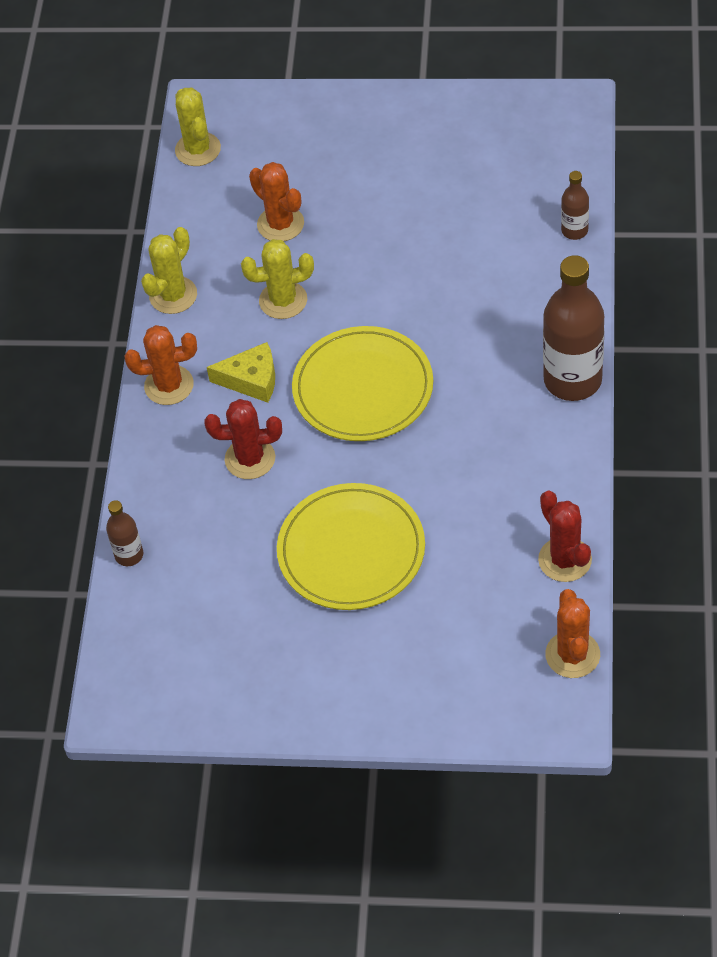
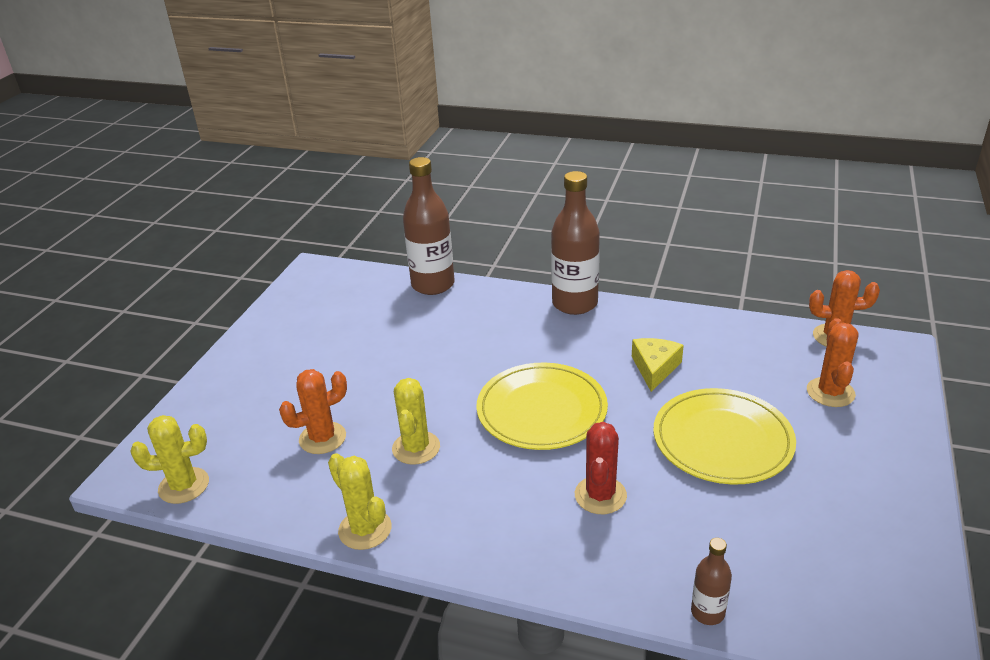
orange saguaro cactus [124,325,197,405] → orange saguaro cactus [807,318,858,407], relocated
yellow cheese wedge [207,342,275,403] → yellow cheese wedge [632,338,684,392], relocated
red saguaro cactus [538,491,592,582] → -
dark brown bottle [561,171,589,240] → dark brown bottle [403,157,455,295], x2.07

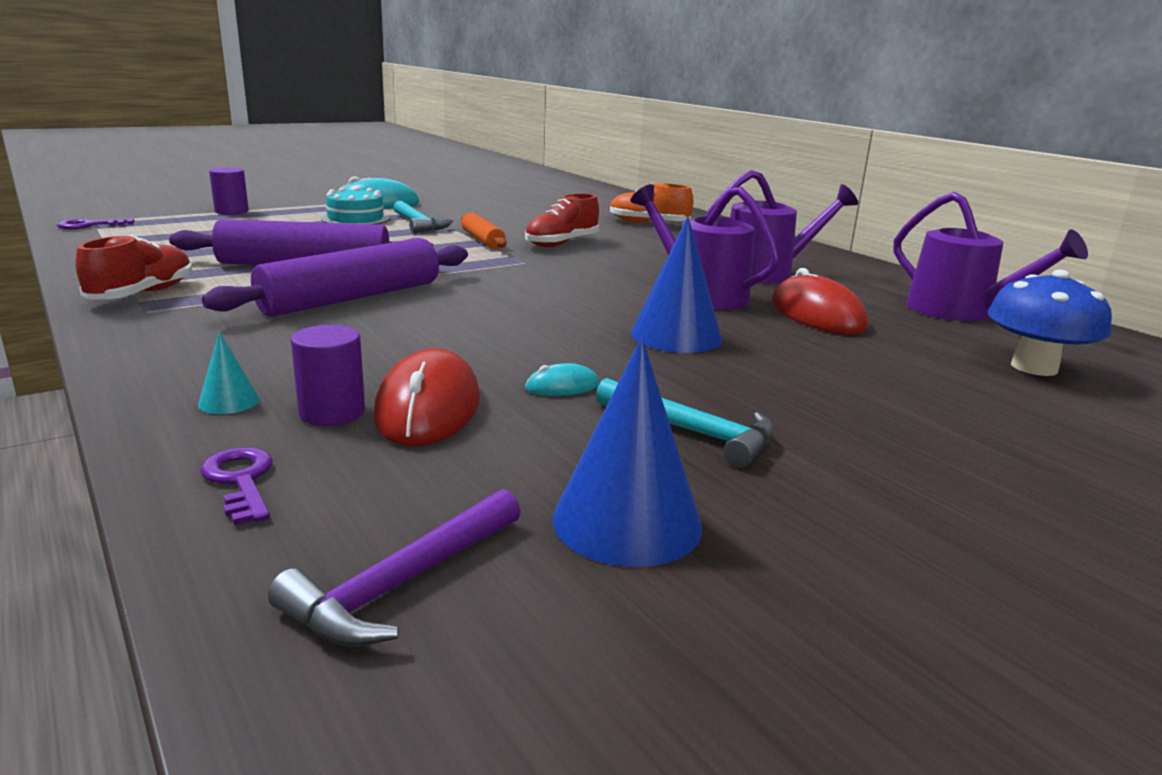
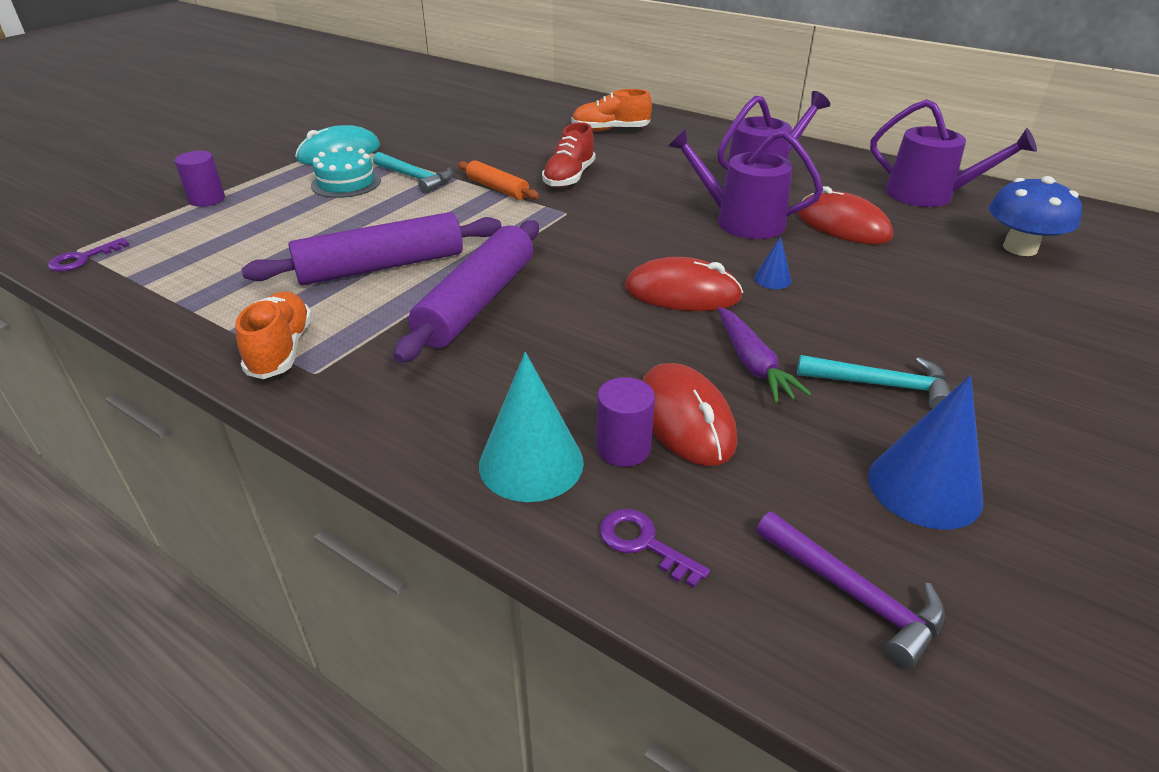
red sneaker [75,235,192,300] → orange sneaker [235,291,312,379]
aqua cone [198,332,260,414] → aqua cone [479,352,584,502], x2.08
royal purple hammer [268,489,521,646] → royal purple hammer [756,512,945,669], 60 degrees counterclockwise
aqua computer mouse [525,363,600,396] → royal purple toy carrot [718,307,812,403]
cobalt cone [631,216,722,353] → cobalt cone [754,236,791,289], x0.48
- → red computer mouse [625,257,743,311]

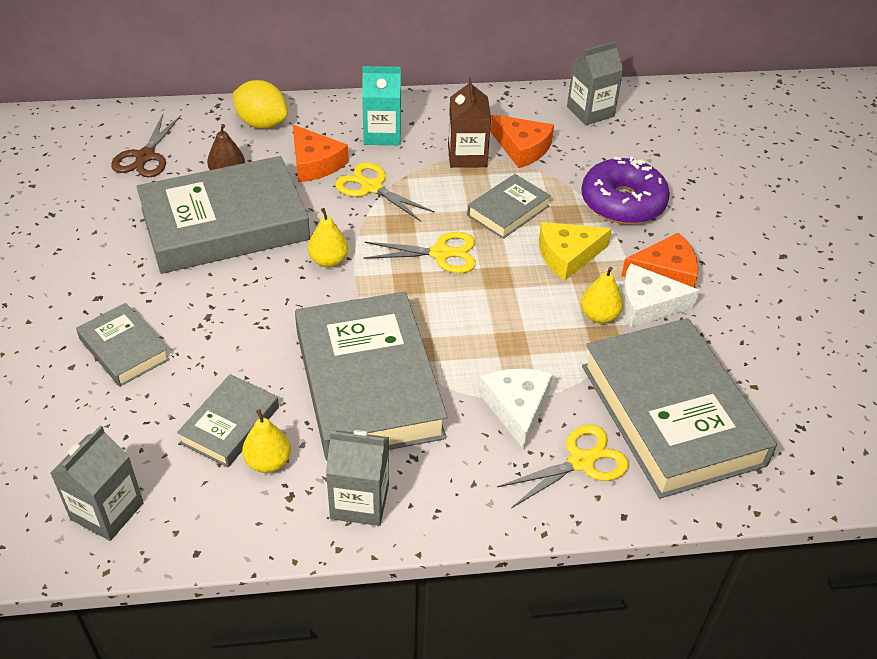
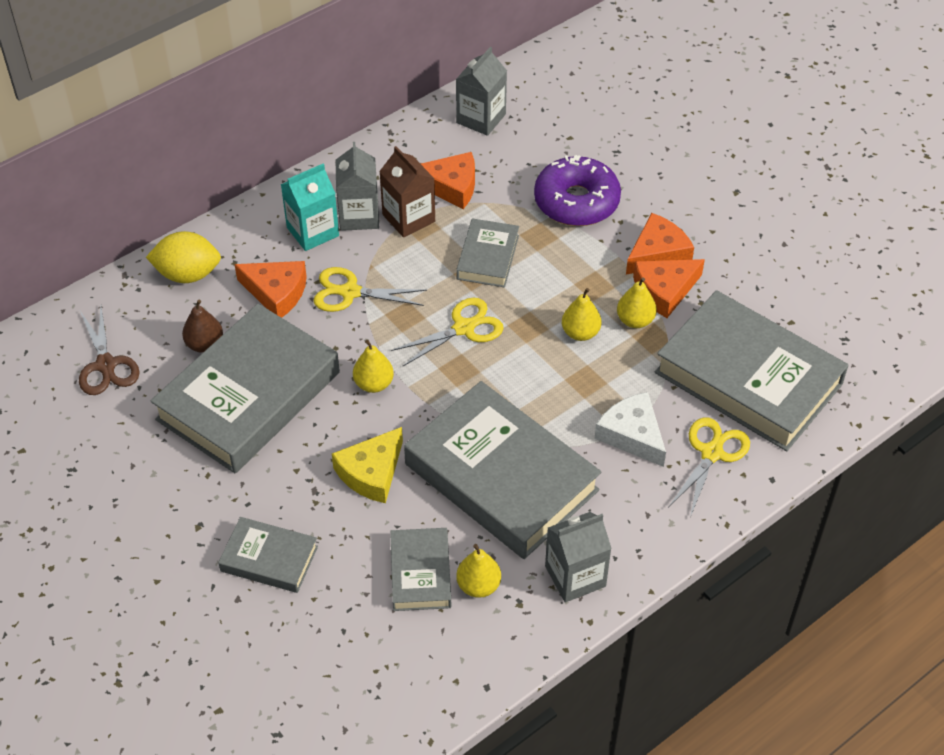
grey carton [50,425,144,541] → grey carton [336,142,379,231], relocated
yellow cheese wedge [539,222,612,280] → yellow cheese wedge [332,427,403,503], relocated
snow-white cheese wedge [622,264,700,328] → orange cheese wedge [633,259,705,318]
- → yellow toy pear [562,288,601,341]

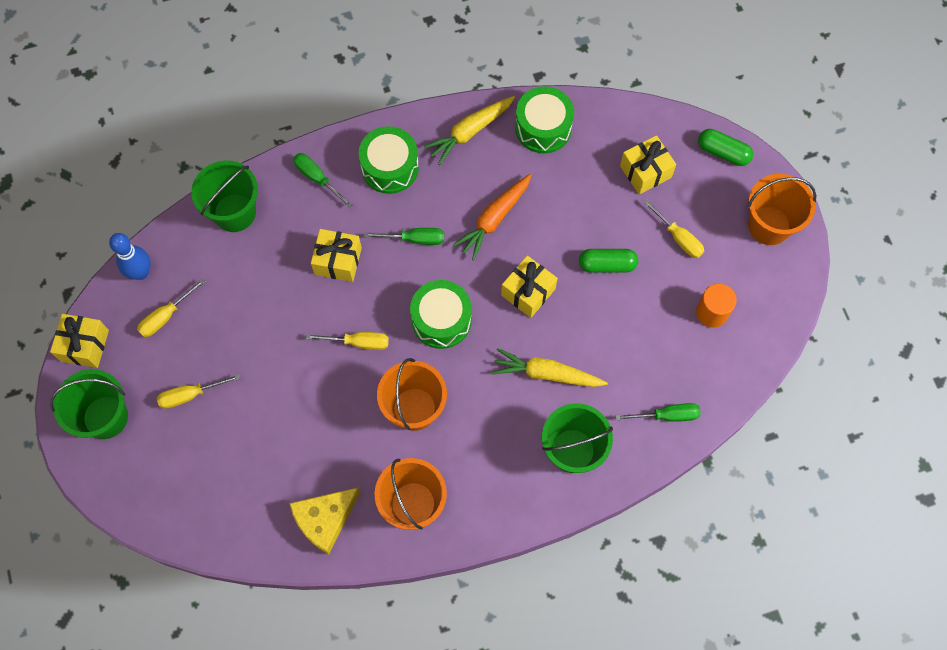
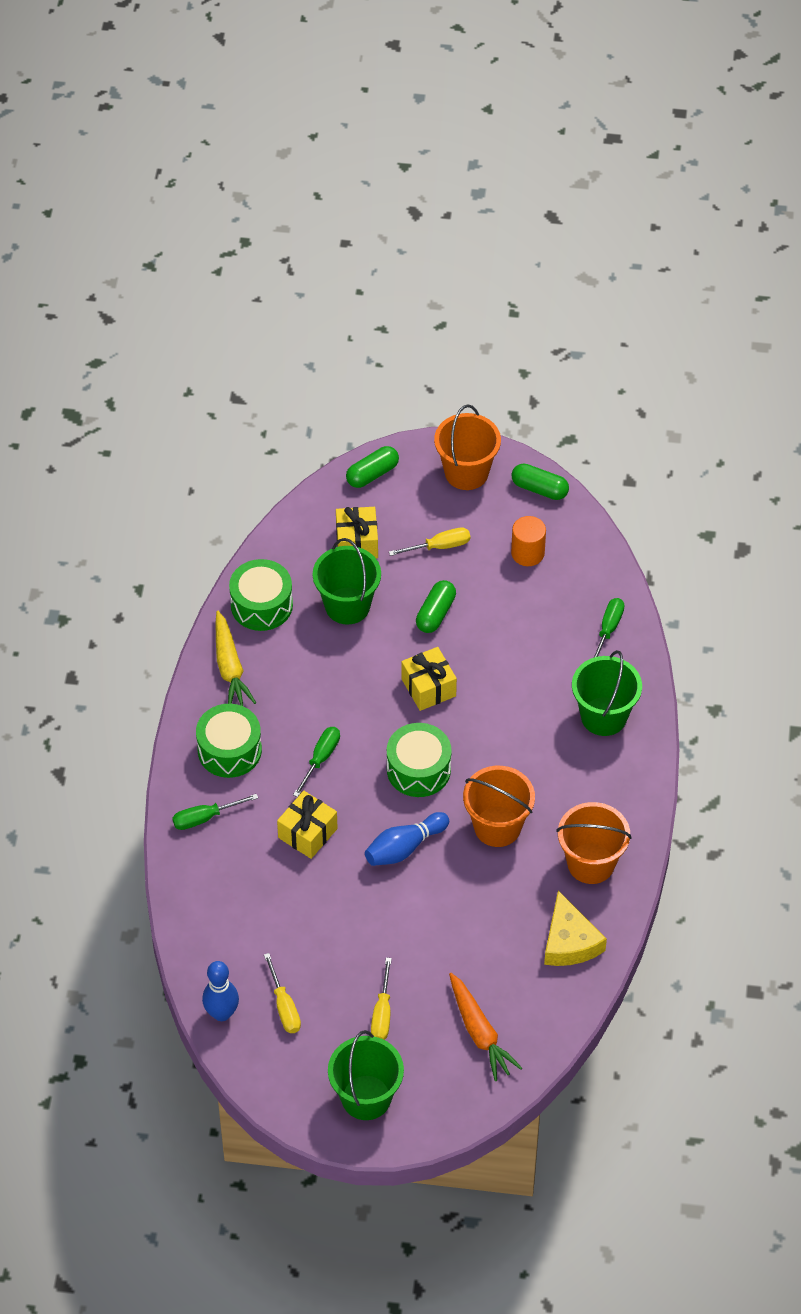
yellow gift [50,314,109,368] → -
emerald sand bucket [191,161,258,232] → emerald sand bucket [313,538,381,625], relocated
yellow flat screwdriver [306,332,389,350] → cobalt tenpin [365,812,449,866]
orange toy carrot [453,174,531,260] → orange toy carrot [449,973,522,1081], relocated
yellow toy carrot [492,348,608,387] → -
- → emerald pill shape [511,464,569,500]

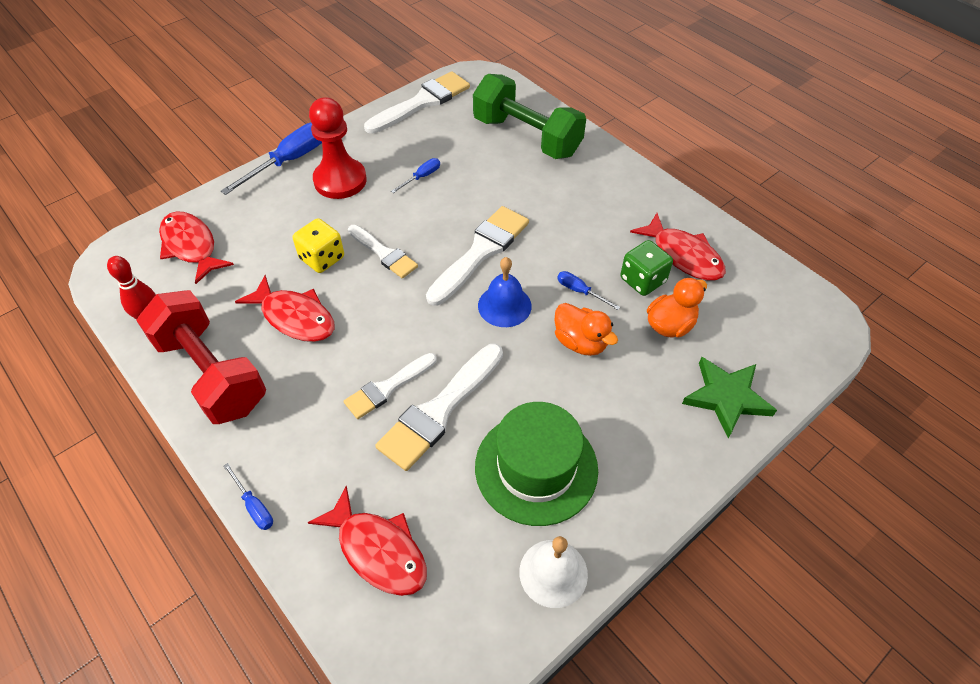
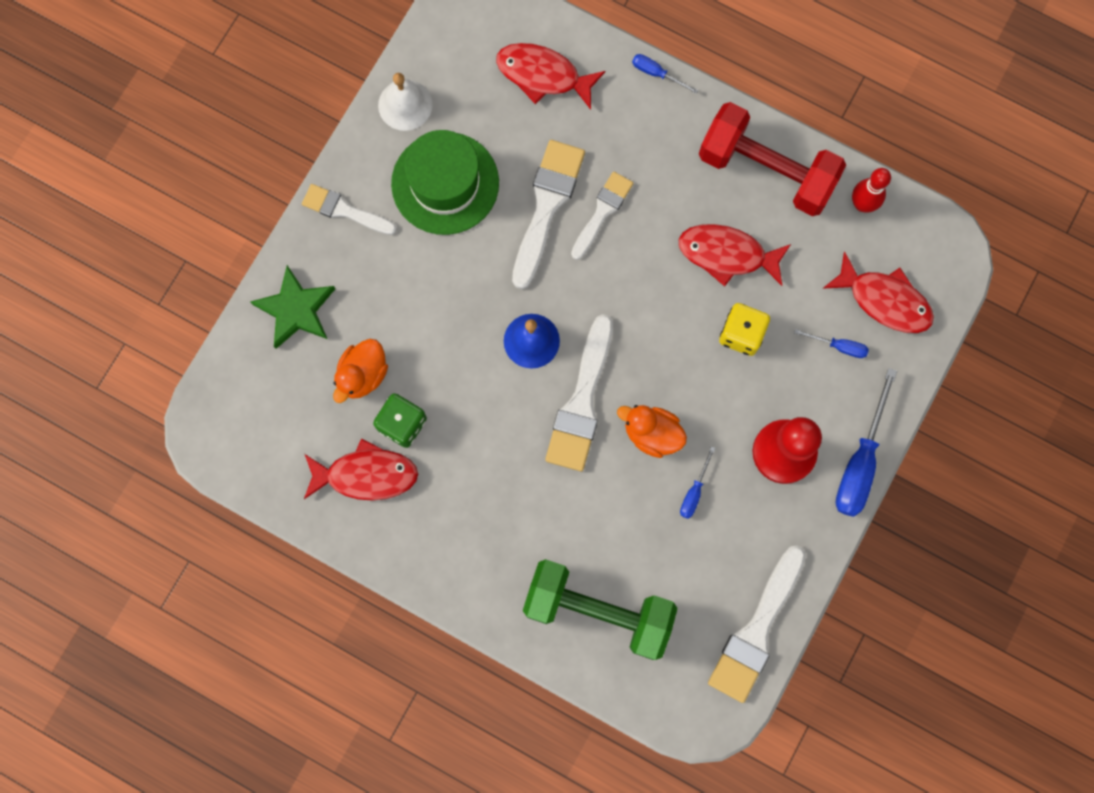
snow-white paint brush [348,225,418,278] → snow-white paint brush [302,184,397,235], relocated
orange toy duck [554,303,618,356] → orange toy duck [617,405,687,458], relocated
cobalt flat screwdriver [557,271,620,310] → cobalt flat screwdriver [794,329,869,358], relocated
red fish figure [630,213,726,281] → red fish figure [304,438,418,501], 150 degrees clockwise

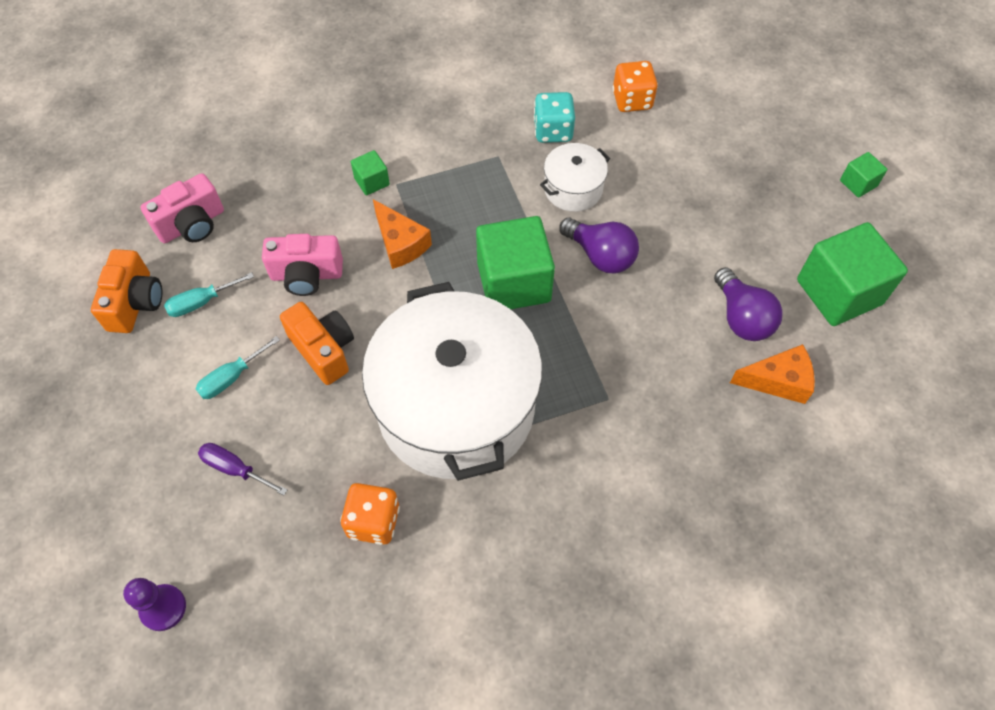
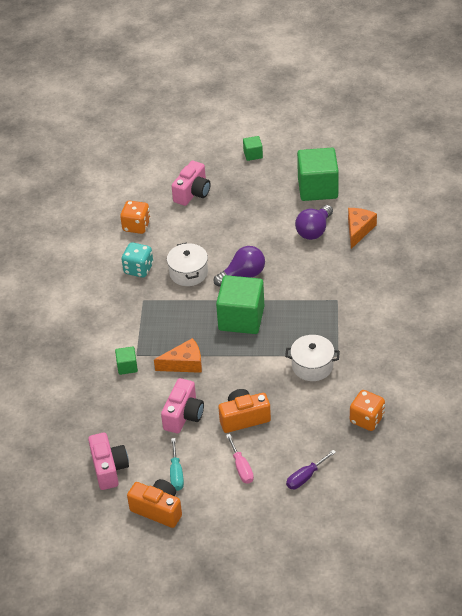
royal purple pawn [123,578,186,631] → -
aqua flat screwdriver [196,336,280,399] → rosy flat screwdriver [226,434,254,484]
snow-white pot [362,282,542,481] → snow-white pot [285,335,340,381], x0.43
royal purple lightbulb [714,267,783,341] → royal purple lightbulb [295,205,333,240], 120 degrees clockwise
- → rosy compact camera [171,161,211,206]

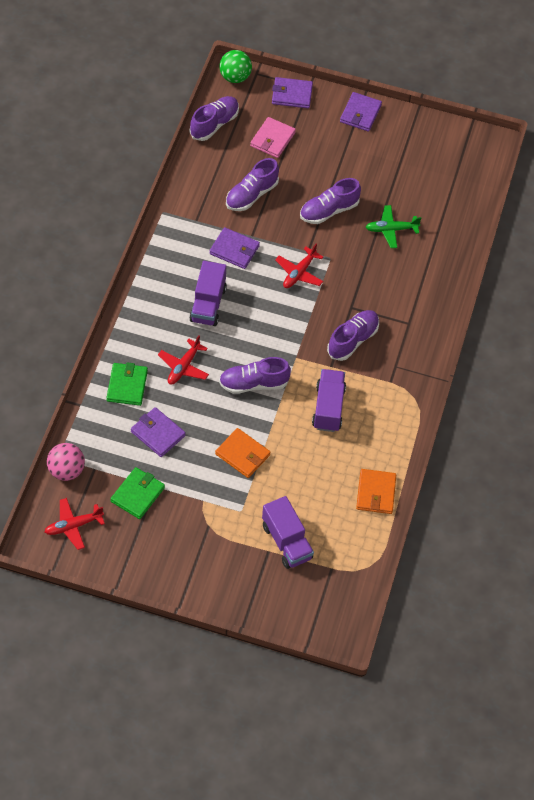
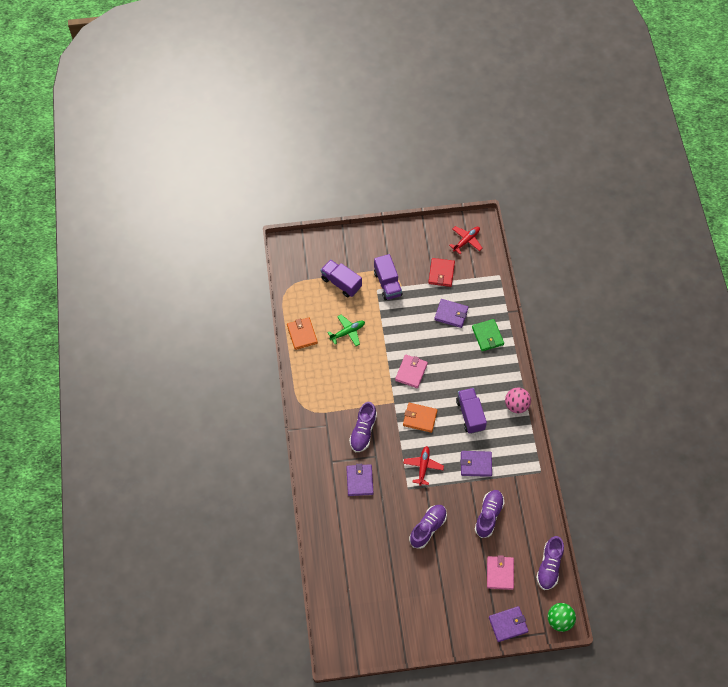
rosy sphere [47,443,85,481] → rosy sphere [505,388,531,413], relocated
emerald billfold [111,467,165,519] → red billfold [428,258,455,287]
red toy plane [158,335,209,385] → -
orange billfold [215,428,271,478] → orange billfold [403,403,438,433], relocated
royal purple sneaker [219,357,291,394] → rosy billfold [395,354,428,388]
royal purple toy truck [312,369,346,432] → royal purple toy truck [374,254,402,300], relocated
royal purple billfold [340,92,382,132] → royal purple billfold [346,464,374,496], relocated
emerald toy plane [366,205,422,248] → emerald toy plane [327,314,365,346], relocated

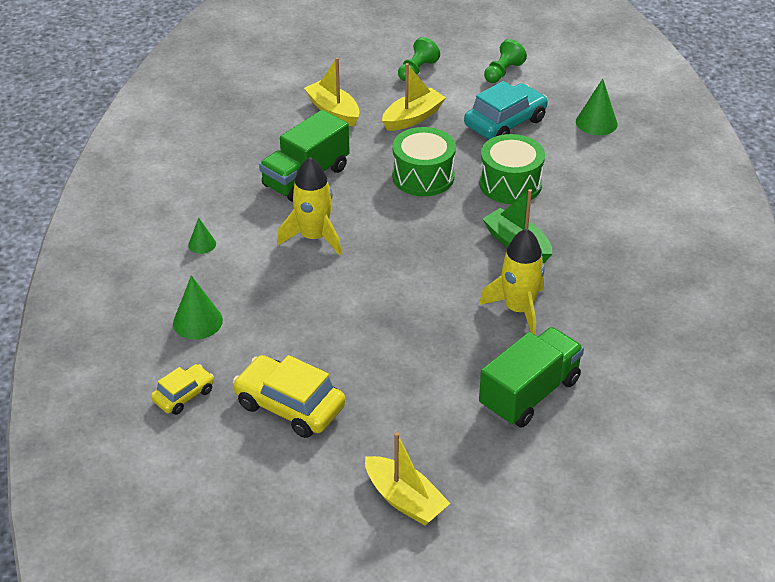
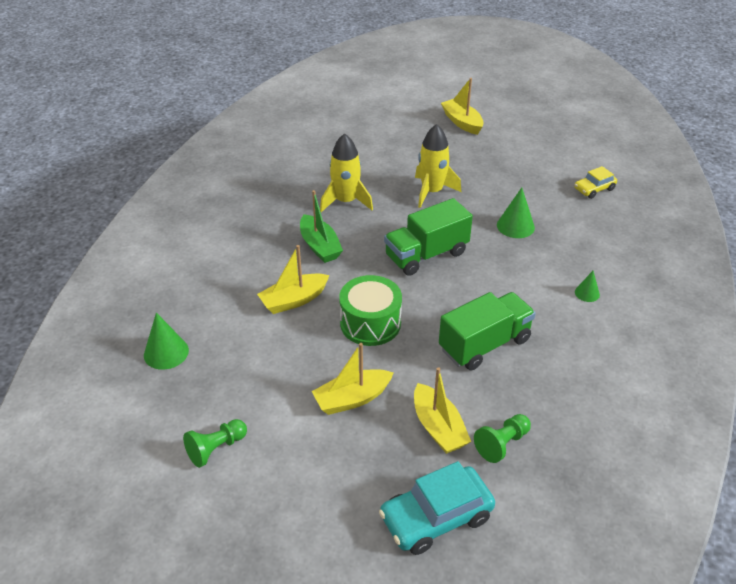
emerald cone [173,275,223,339] → emerald cone [497,188,535,238], relocated
yellow automobile [233,355,346,438] → -
yellow toy rocket [277,157,342,256] → yellow toy rocket [415,124,461,208], relocated
emerald pawn [398,37,440,81] → emerald pawn [474,414,531,463], relocated
aqua automobile [464,81,548,139] → aqua automobile [379,461,495,555], relocated
emerald drum [479,134,545,204] → yellow boat [257,245,330,314]
emerald toy truck [479,327,584,428] → emerald toy truck [384,198,473,276], relocated

